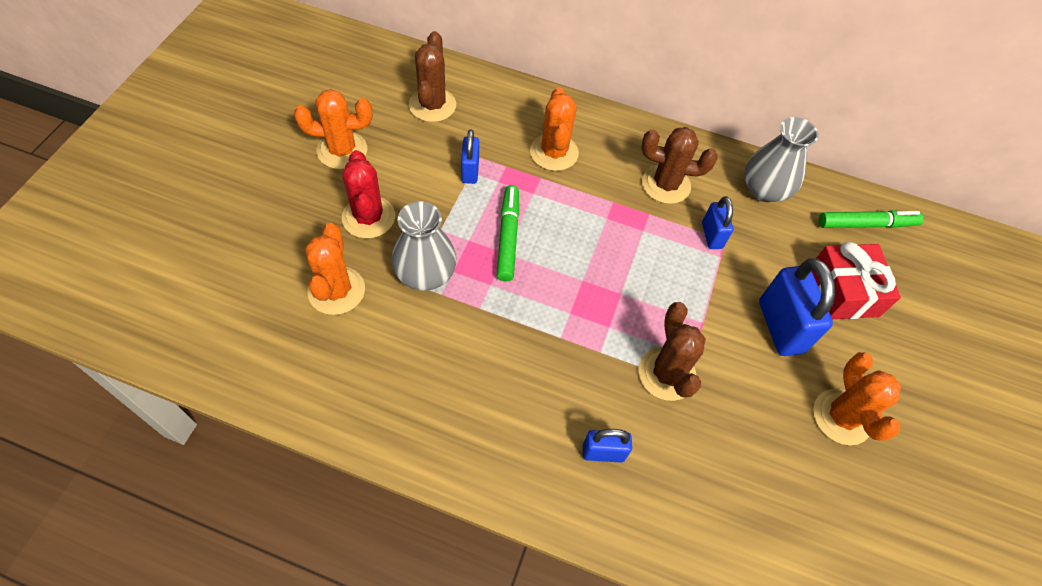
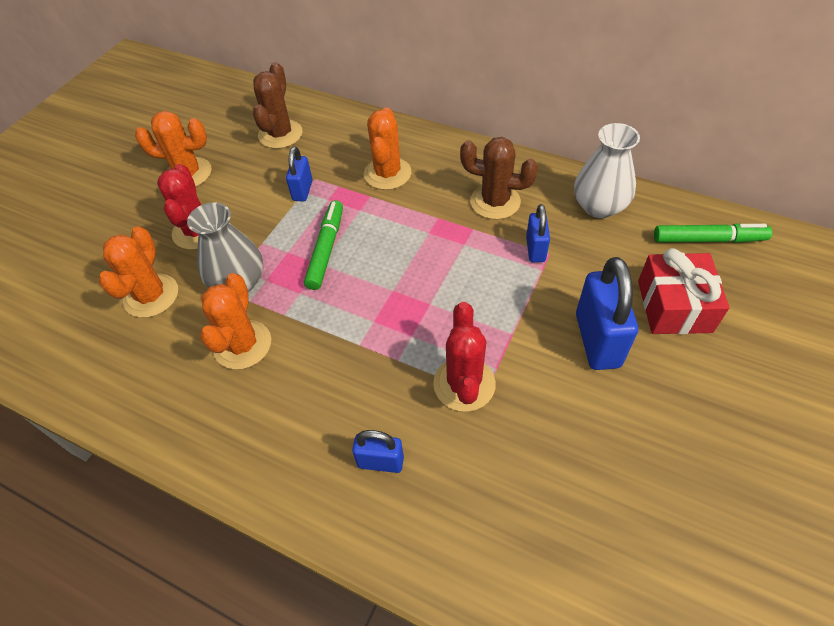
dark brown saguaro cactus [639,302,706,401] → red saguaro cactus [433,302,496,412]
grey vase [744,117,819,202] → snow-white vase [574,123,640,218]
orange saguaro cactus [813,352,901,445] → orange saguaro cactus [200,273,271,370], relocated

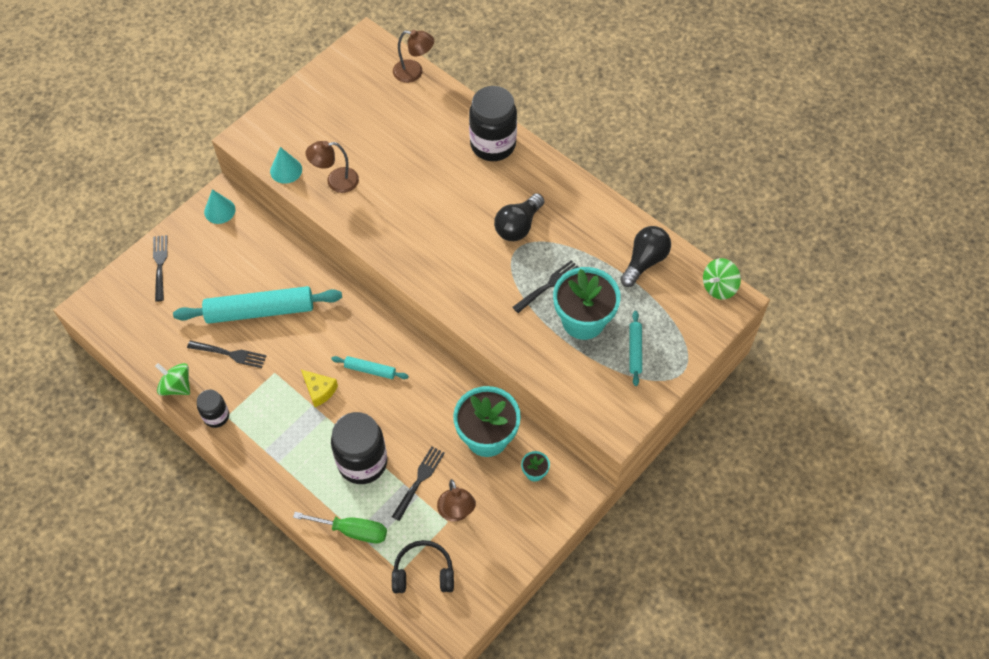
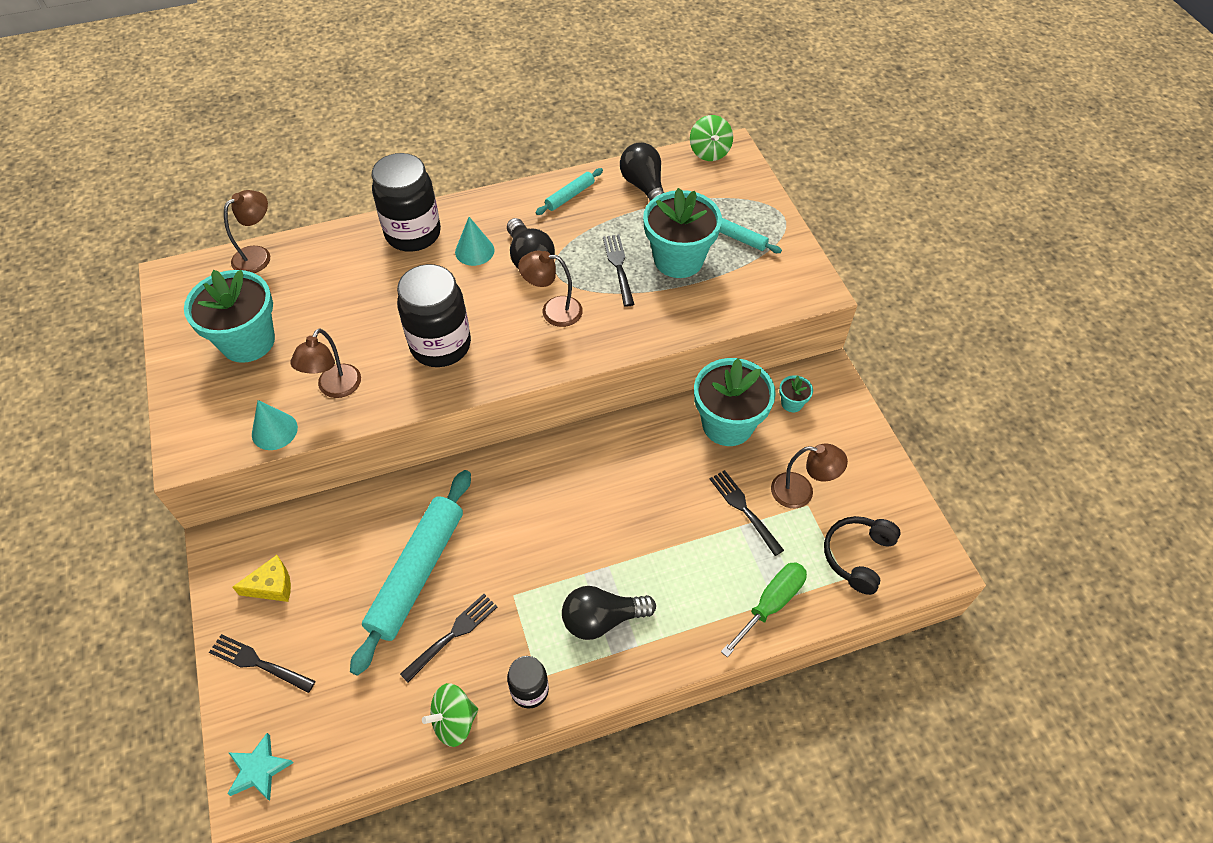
aqua cone [204,189,235,224] → aqua cone [455,217,495,266], relocated
yellow cheese wedge [301,370,338,407] → yellow cheese wedge [232,555,291,602], relocated
aqua dough roller [331,356,409,379] → aqua dough roller [535,168,603,215], relocated
ebony jar [331,412,387,484] → ebony jar [397,264,471,367], relocated
- → aqua potted plant [184,270,275,363]
- → aqua star shape [227,733,294,801]
- → dark brown reading lamp [518,251,583,327]
- → ebony lightbulb [562,586,656,640]

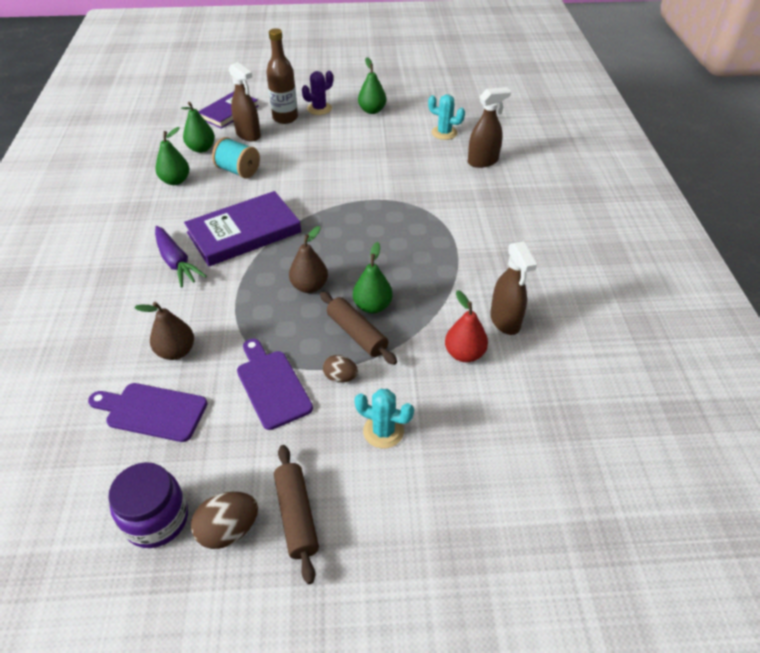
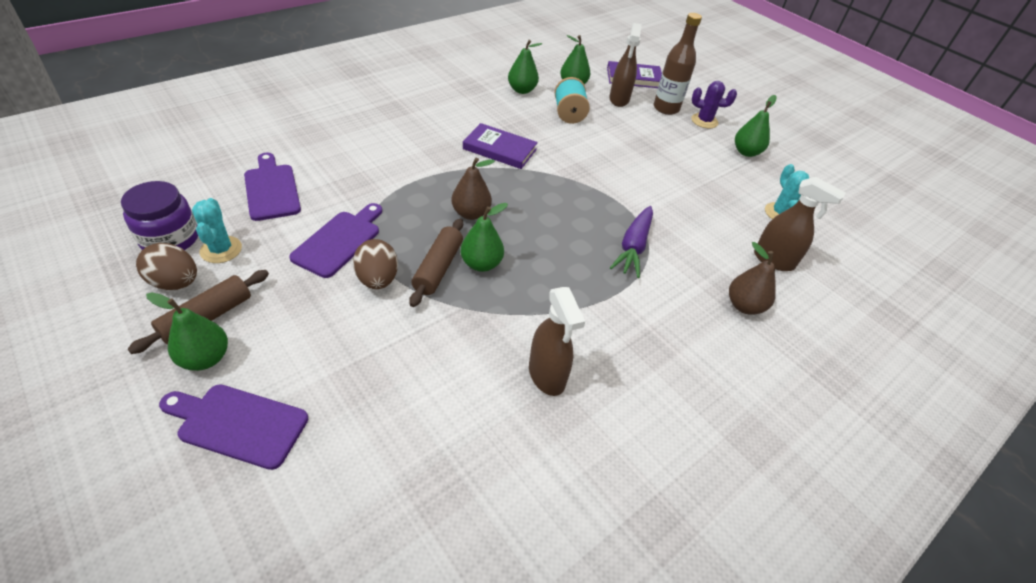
dark brown toy pear [134,302,194,360] → dark brown toy pear [729,242,776,315], relocated
royal purple toy carrot [155,226,207,288] → royal purple toy carrot [610,206,653,278], relocated
royal purple hardback [184,191,301,267] → royal purple hardback [463,123,538,169], x0.66
dark brown toy egg [323,355,358,383] → dark brown toy egg [353,239,398,289], x1.54
aqua saguaro cactus [354,389,414,448] → aqua saguaro cactus [192,198,242,263], relocated
red toy pear [445,290,488,362] → -
dark brown spray bottle [490,241,537,335] → dark brown spray bottle [529,287,585,396], 60 degrees counterclockwise
- → emerald toy pear [146,292,228,371]
- → royal purple cutting board [159,384,308,470]

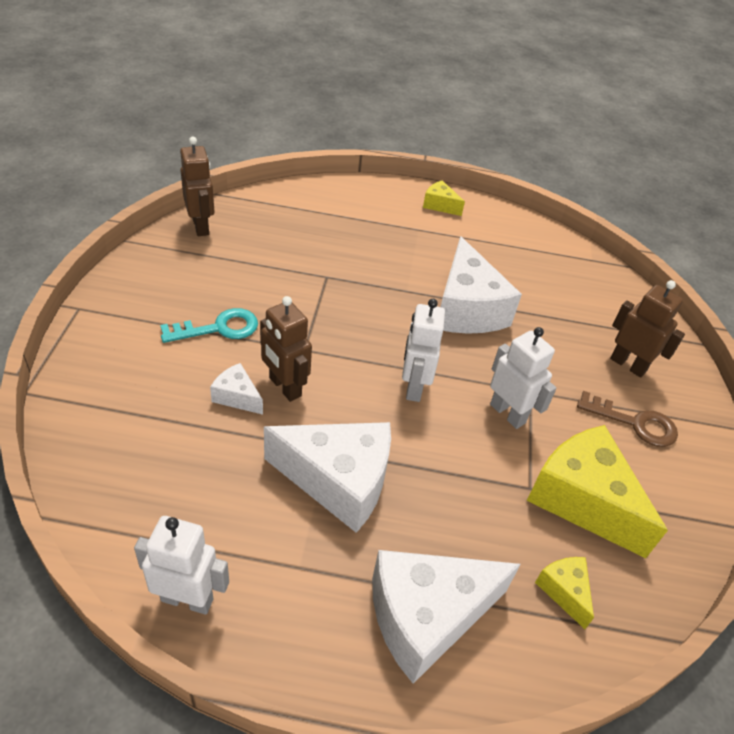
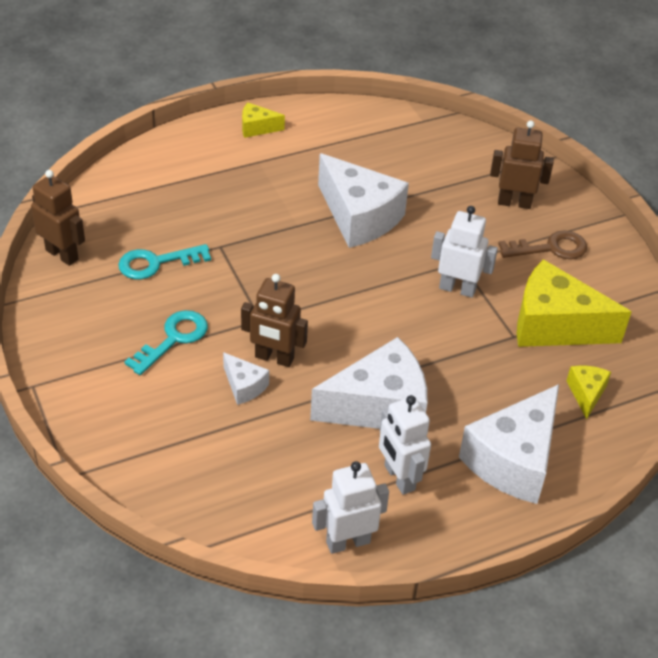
snow-white cheese wedge [210,363,263,415] → snow-white cheese wedge [223,352,269,405], 135 degrees counterclockwise
snow-white toy robot [402,299,445,402] → snow-white toy robot [379,395,431,495], relocated
yellow cheese wedge [535,557,594,629] → yellow cheese wedge [567,366,611,419], 60 degrees clockwise
- → aqua key [118,244,211,279]

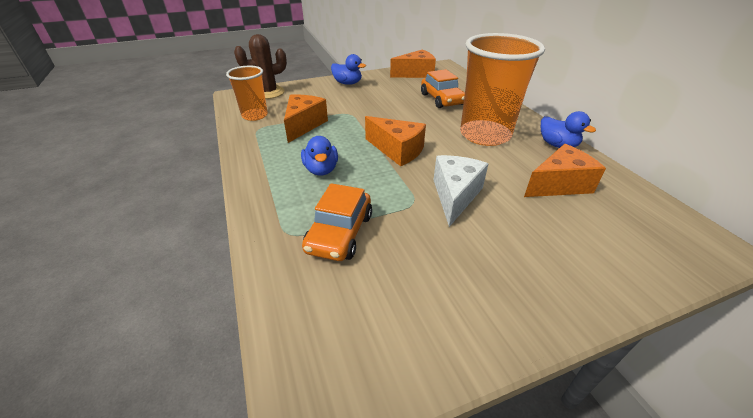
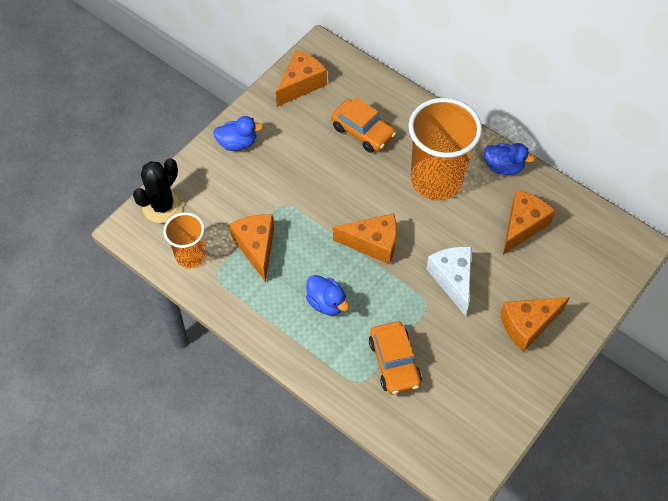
dark brown saguaro cactus [234,34,287,99] → ebony saguaro cactus [133,158,183,223]
- → orange cheese wedge [500,297,570,352]

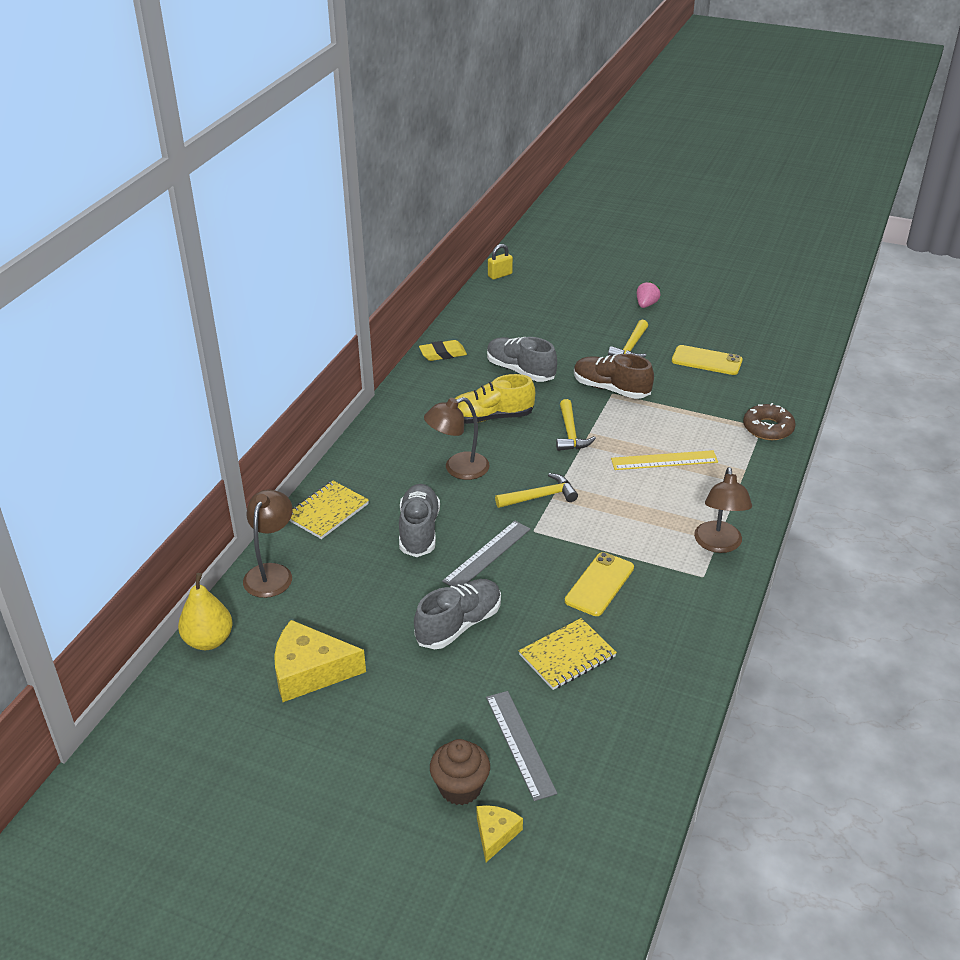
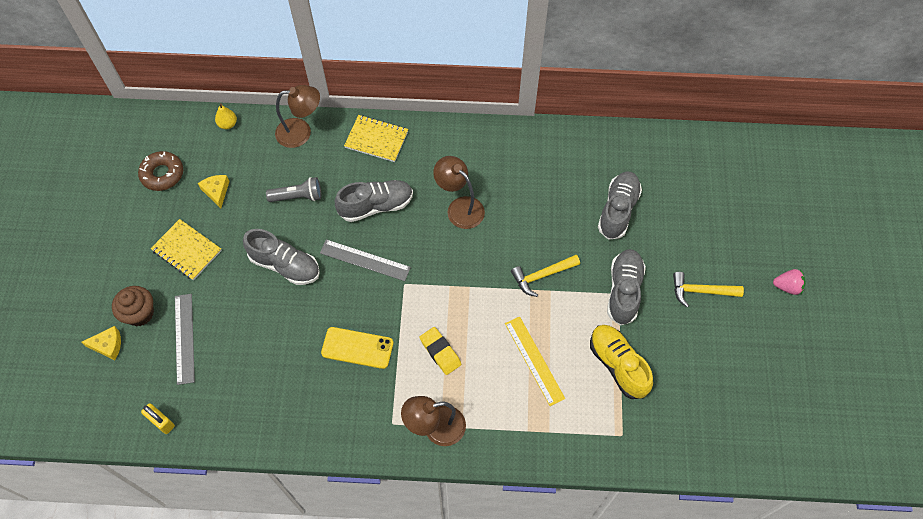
yellow toy pear [178,573,233,650] → yellow toy pear [215,103,237,129], x0.59
yellow cheese wedge [274,620,366,702] → yellow cheese wedge [198,175,230,208], x0.53
yellow pencil eraser [419,340,467,361] → yellow pencil eraser [420,327,461,375], relocated
yellow sneaker [455,374,535,424] → yellow sneaker [590,325,653,399], relocated
grey ruler [486,691,557,801] → grey ruler [175,294,195,385], 60 degrees counterclockwise
yellow lock [488,244,513,280] → yellow lock [141,403,175,434], relocated
yellow hammer [495,473,578,508] → -
yellow notepad [519,618,617,690] → yellow notepad [151,219,222,280], relocated
dark brown sneaker [574,354,654,399] → grey sneaker [607,249,646,325]
yellow smartphone [672,345,743,375] → -
dark brown doughnut [743,403,796,440] → dark brown doughnut [138,151,183,191], relocated
- → grey pocket torch [266,177,321,202]

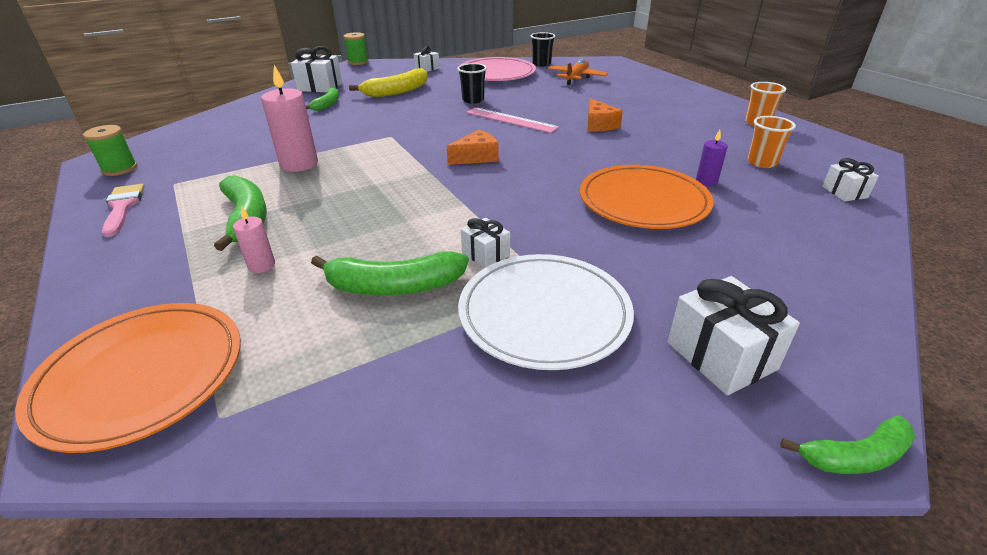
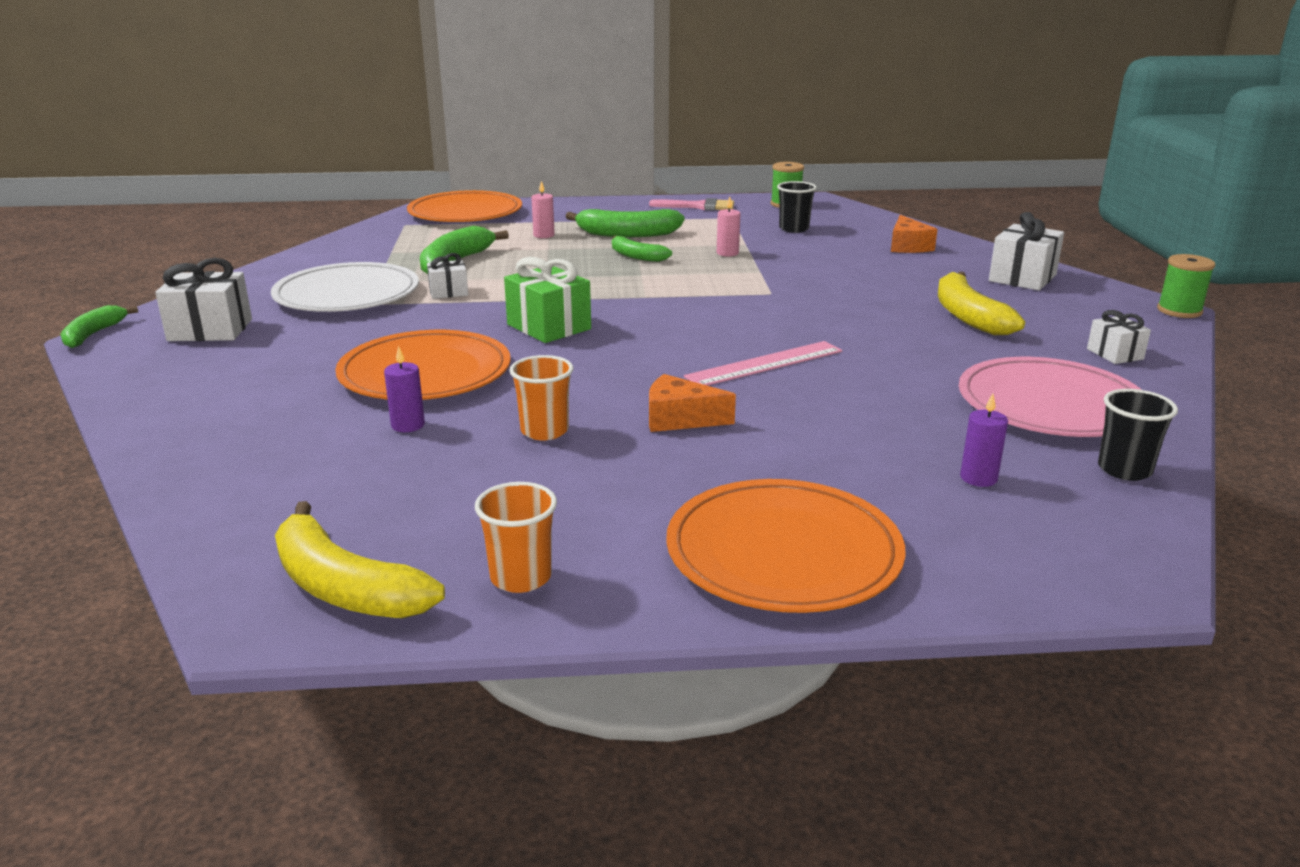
rosy candle [261,65,318,172] → rosy candle [717,196,740,257], x0.53
emerald banana fruit [306,87,339,111] → emerald banana fruit [612,236,672,262], relocated
orange cheese wedge [447,130,499,165] → orange cheese wedge [891,215,938,253], relocated
ebony tumbler [457,63,487,104] → ebony tumbler [777,181,817,233], relocated
orange toy plane [548,58,608,85] → royal purple candle [960,393,1008,487]
orange tumbler [747,116,796,168] → orange tumbler [509,355,574,440], relocated
snow-white gift [822,158,879,201] → -
- → yellow banana fruit [275,501,445,618]
- → emerald gift [504,257,591,343]
- → orange flat dish [666,479,906,613]

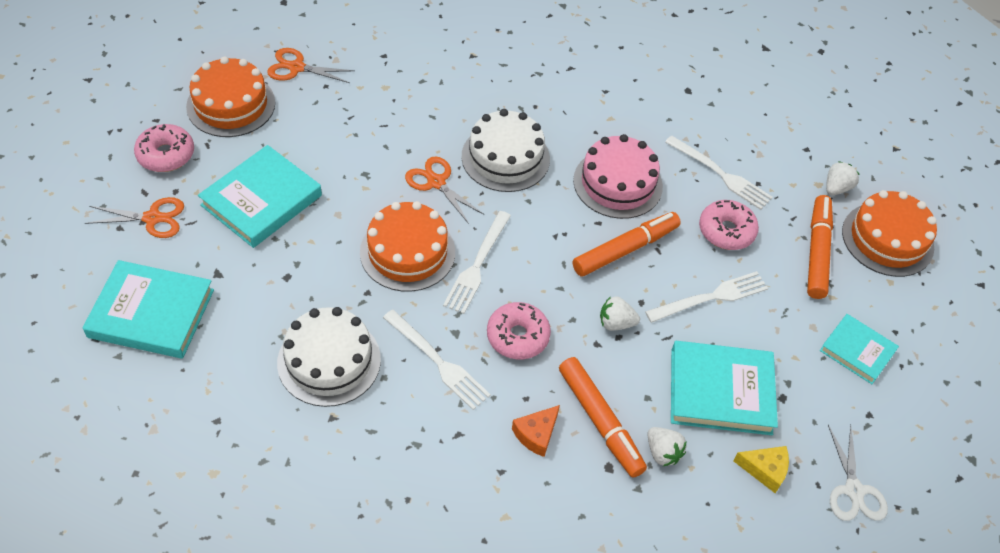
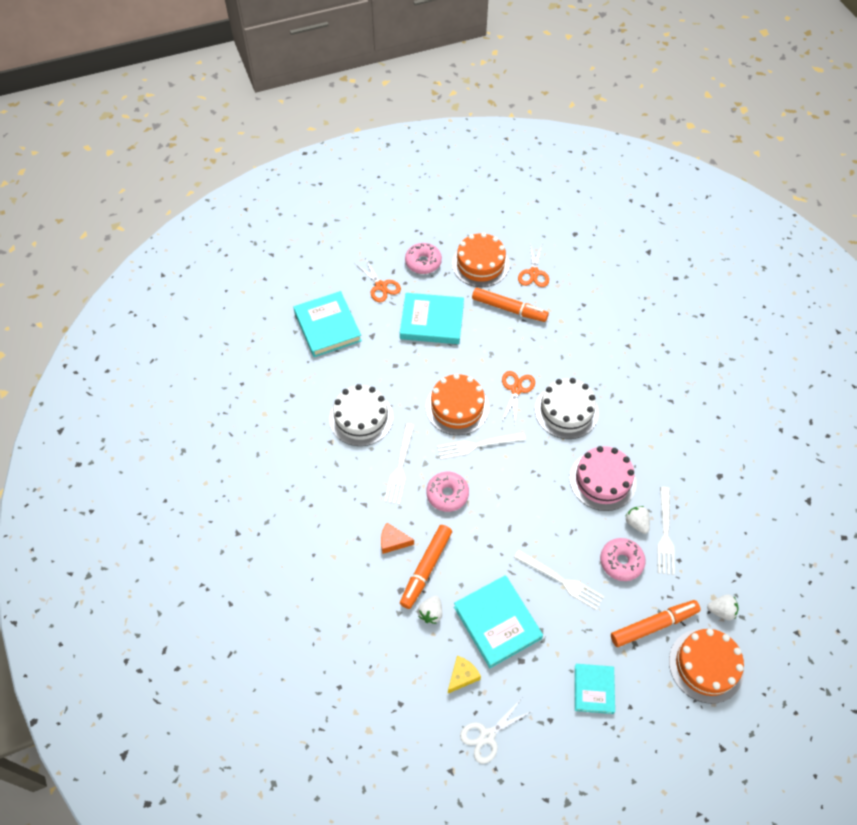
orange scissors [267,48,355,83] → orange scissors [518,243,549,287], 150 degrees counterclockwise
orange marker [573,212,681,276] → orange marker [472,288,549,322], relocated
snow-white toy strawberry [600,296,640,331] → snow-white toy strawberry [625,506,650,534], relocated
yellow cheese wedge [733,446,789,493] → yellow cheese wedge [448,656,481,693], 120 degrees counterclockwise

